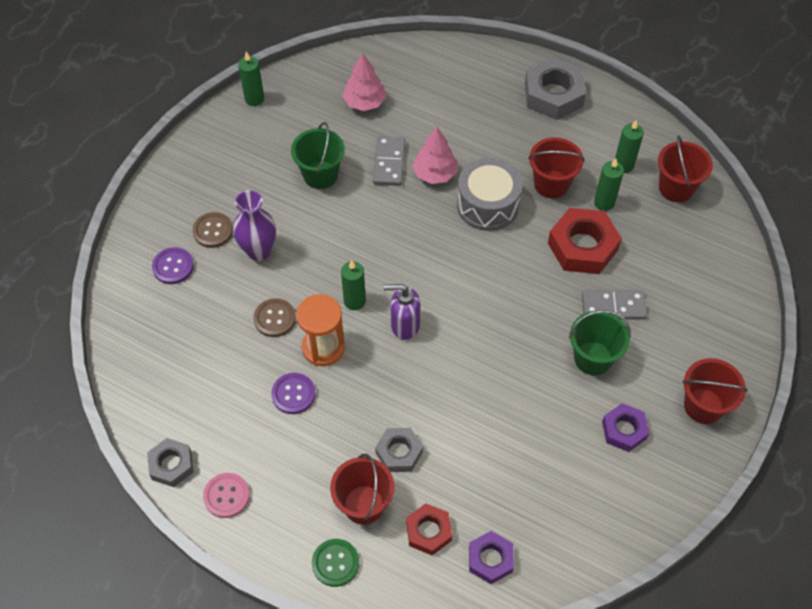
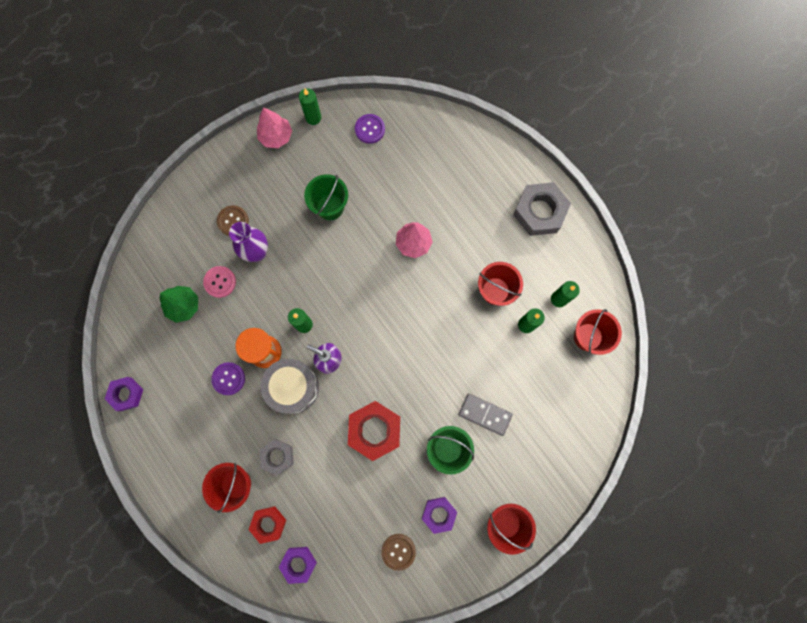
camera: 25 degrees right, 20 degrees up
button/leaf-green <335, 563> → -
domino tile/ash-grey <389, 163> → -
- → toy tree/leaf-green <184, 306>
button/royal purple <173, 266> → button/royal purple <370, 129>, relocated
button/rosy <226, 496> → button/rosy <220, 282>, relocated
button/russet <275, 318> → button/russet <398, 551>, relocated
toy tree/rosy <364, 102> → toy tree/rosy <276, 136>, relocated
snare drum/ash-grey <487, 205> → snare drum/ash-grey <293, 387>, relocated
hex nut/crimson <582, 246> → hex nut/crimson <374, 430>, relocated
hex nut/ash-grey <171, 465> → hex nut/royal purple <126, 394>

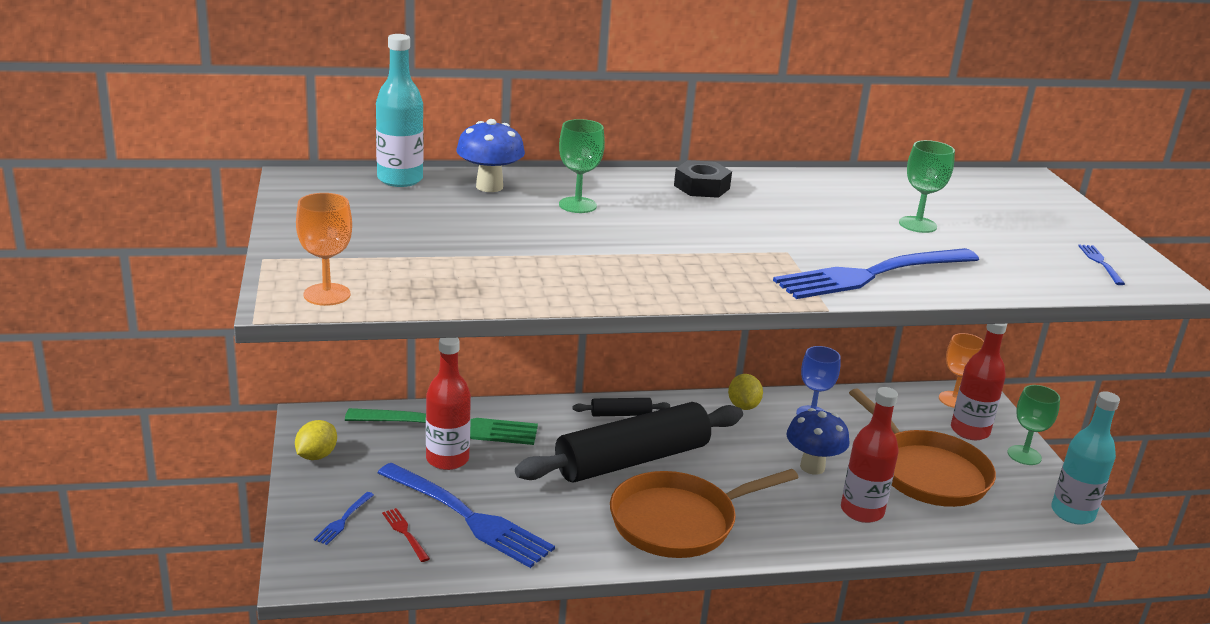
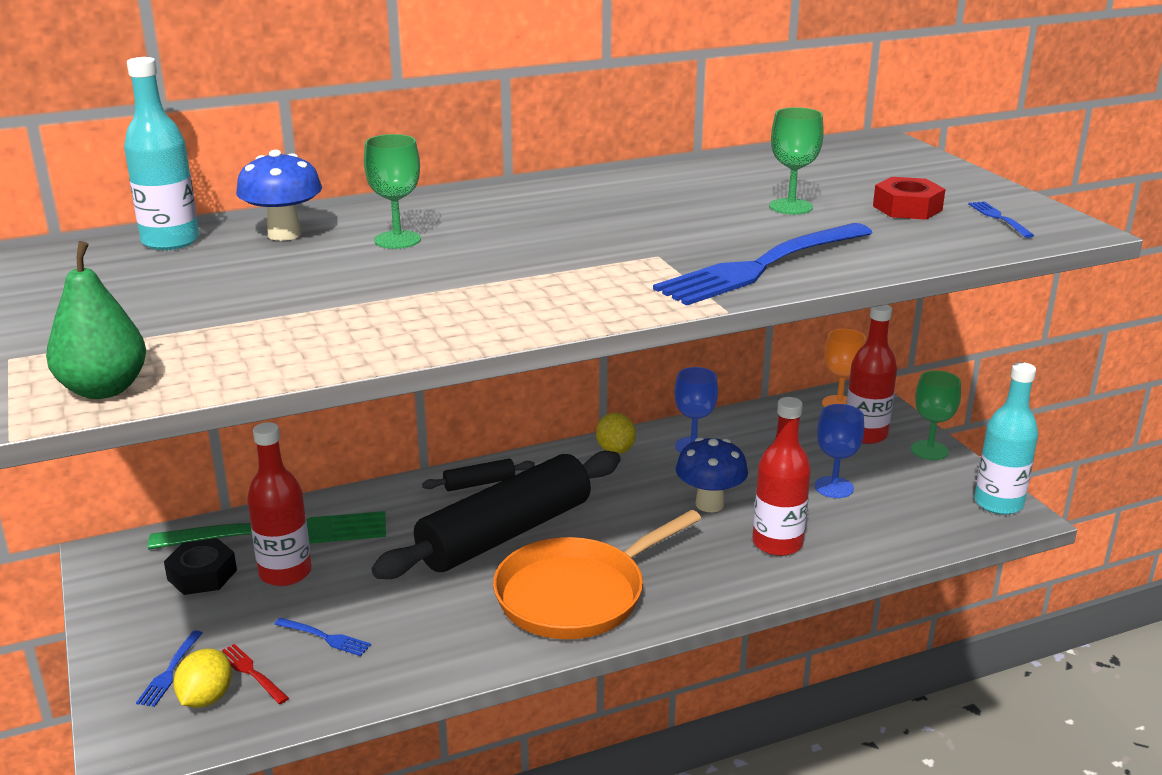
camera: 10 degrees left, 0 degrees up
- → hex nut/crimson <907, 208>
lemon/bright yellow <316, 456> → lemon/bright yellow <206, 698>, relocated
hex nut/jet-black <702, 187> → hex nut/jet-black <202, 575>, relocated
goblet/bright orange <327, 294> → pear/leaf-green <104, 389>
pan/bright orange <926, 472> → goblet/cobalt <834, 487>
fork/cobalt <468, 517> → fork/cobalt <325, 637>, x0.41

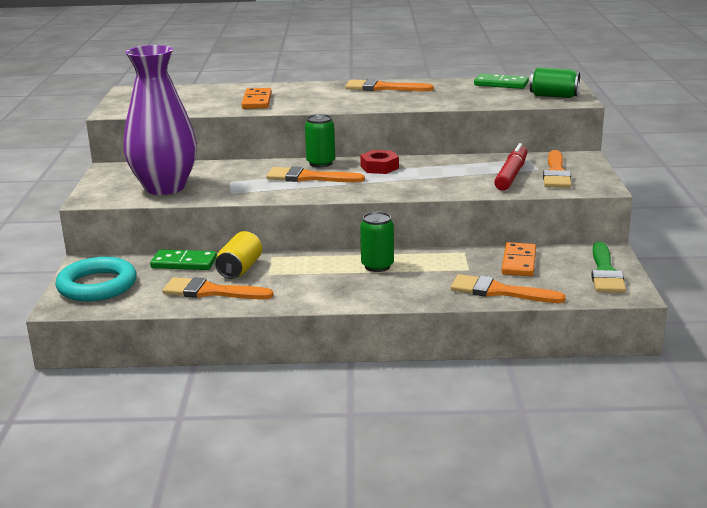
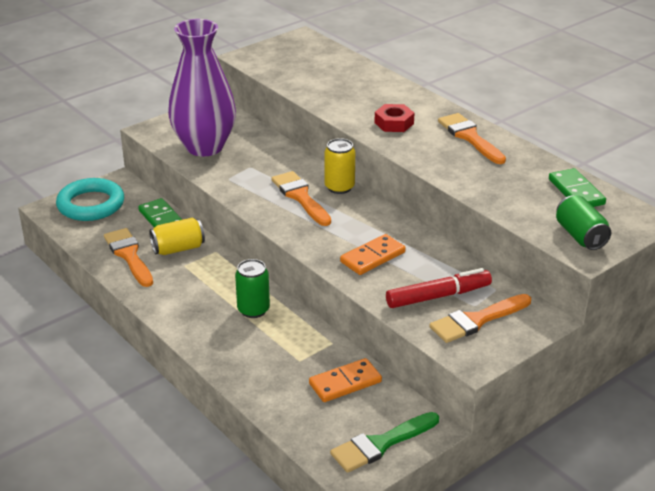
camera: 50 degrees right, 10 degrees up
paintbrush/bright orange <499, 291> → -
domino tile/bright orange <257, 101> → domino tile/bright orange <372, 257>, relocated
hex nut/crimson <379, 167> → hex nut/crimson <394, 123>, relocated
can/leaf-green <321, 163> → can/bright yellow <339, 187>

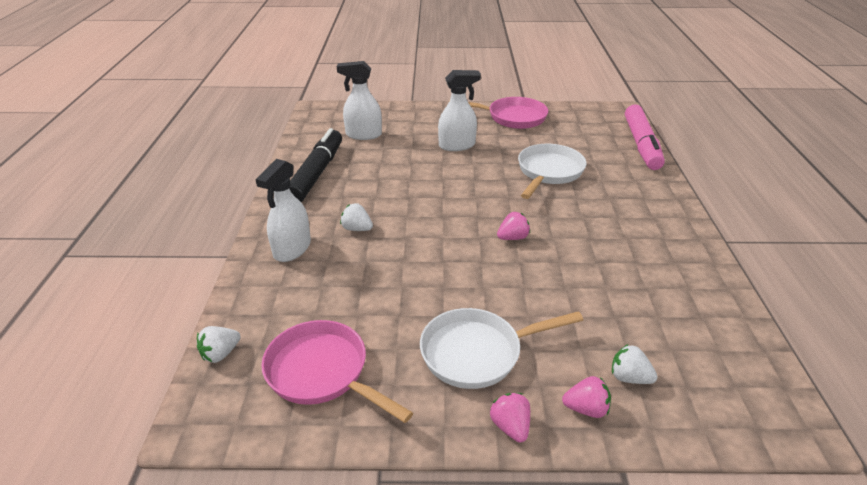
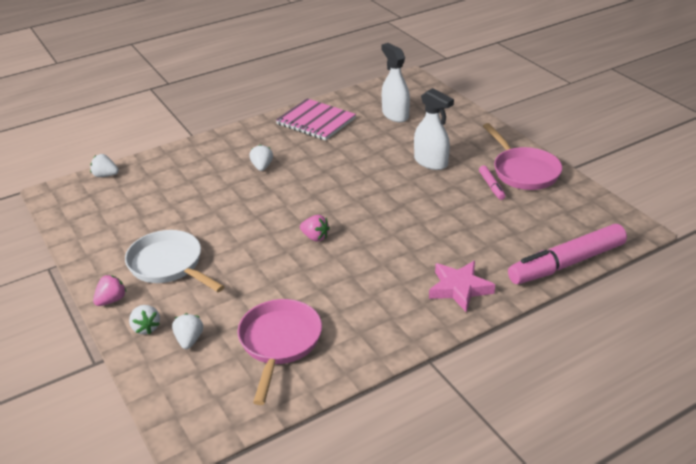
camera: 60 degrees right, 0 degrees up
spray bottle/pure white <292, 249> → -
pan/pure white <548, 172> → -
- → star/rosy <459, 289>
- → marker/rosy <491, 186>
pan/rosy <322, 372> → pan/rosy <279, 343>, relocated
marker/jet-black <317, 173> → notepad/rosy <316, 121>
strawberry/rosy <586, 409> → strawberry/pure white <146, 328>

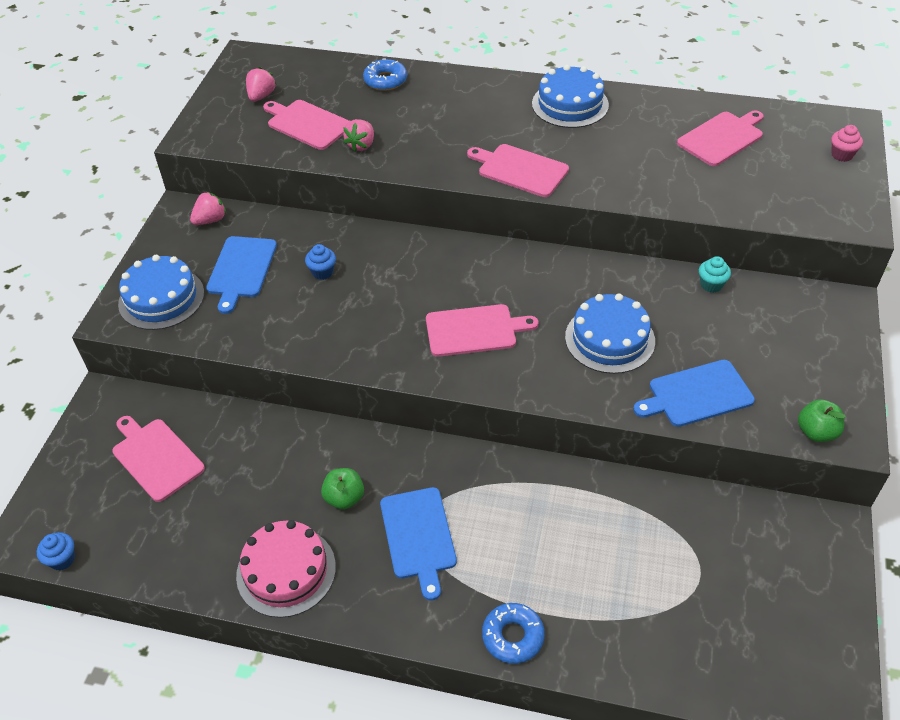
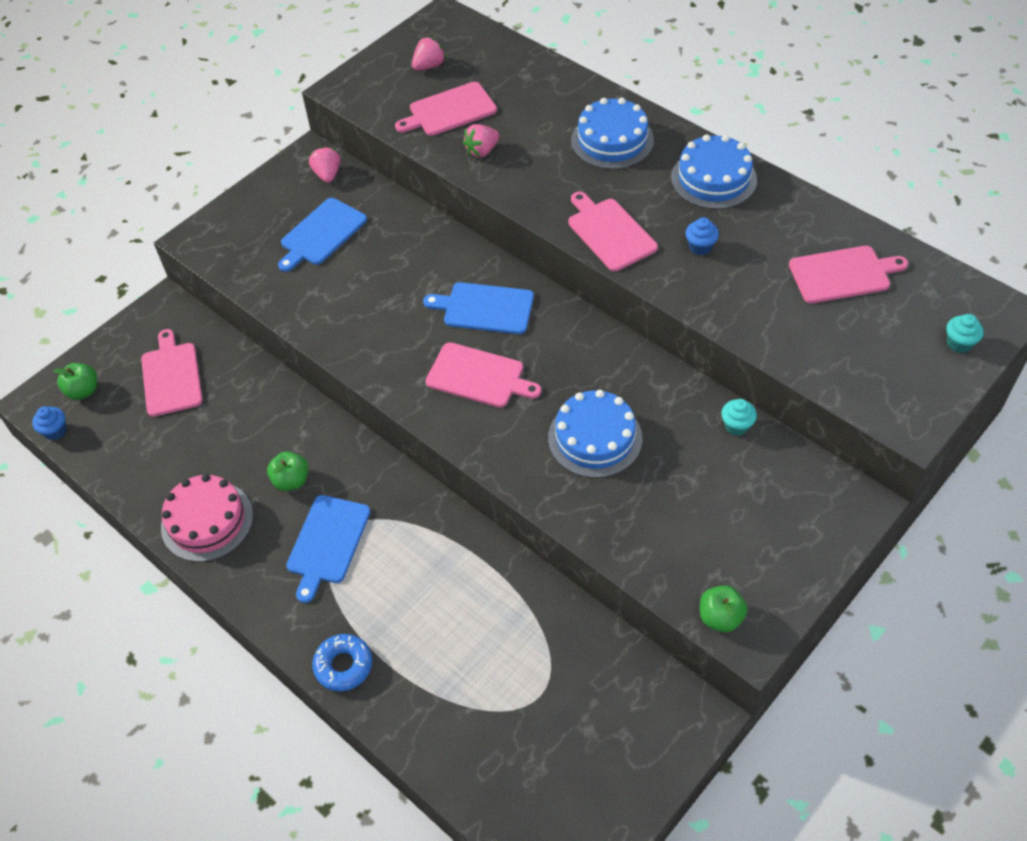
camera: 30 degrees right, 5 degrees up
doughnut/cobalt <385, 80> → -
- → apple fruit/leaf-green <83, 391>
layer cake/cobalt <161, 298> → layer cake/cobalt <612, 140>, relocated
fairy cake/cobalt <322, 272> → fairy cake/cobalt <700, 247>, relocated
chopping board/cobalt <696, 394> → chopping board/cobalt <485, 308>, relocated
fairy cake/rosy <842, 155> → fairy cake/turquoise <959, 343>
strawberry/rosy <210, 220> → strawberry/rosy <327, 174>, 90 degrees counterclockwise
chopping board/rosy <307, 124> → chopping board/rosy <449, 110>, 90 degrees counterclockwise

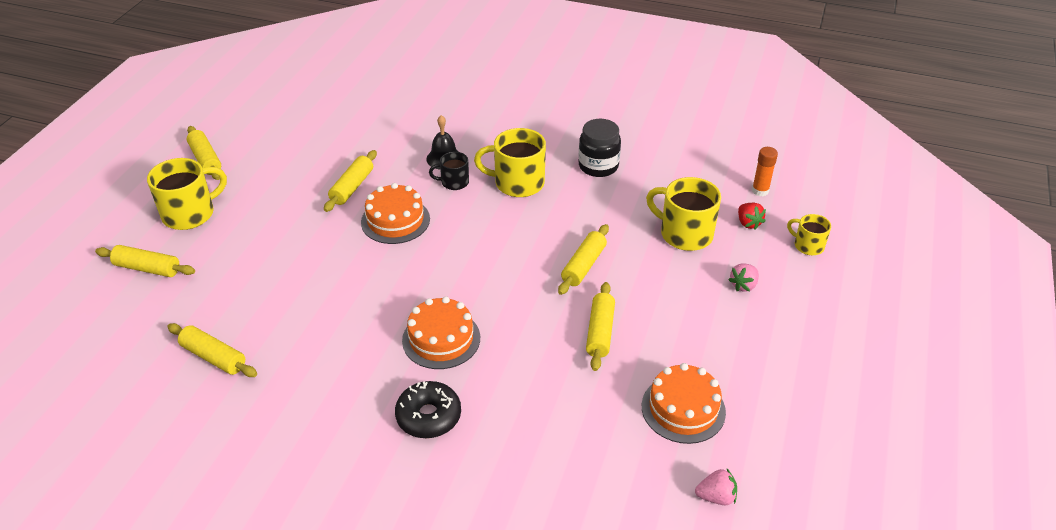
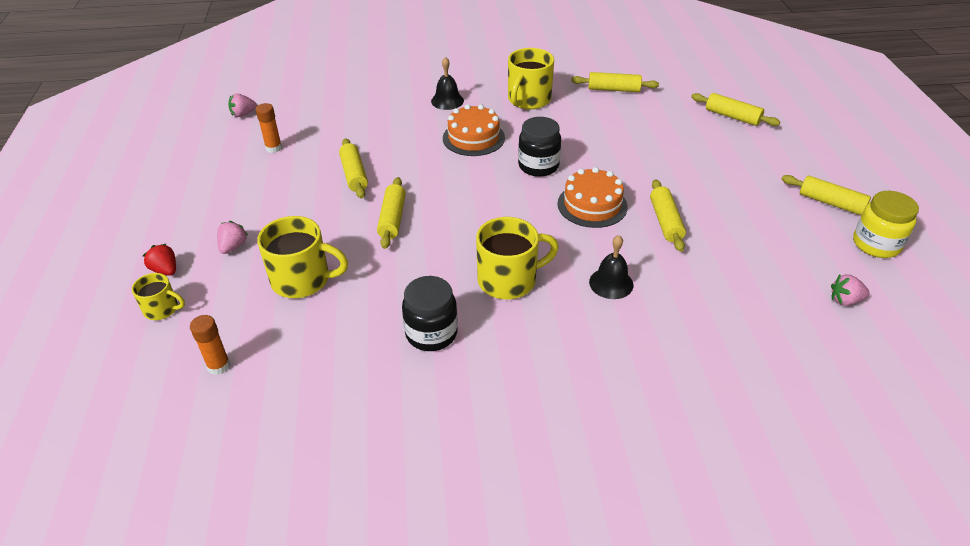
camera: 155 degrees right, 0 degrees up
mug/jet-black <454, 182> → -
- → jar/jet-black <538, 166>
- → strawberry/rosy <845, 300>
- → jar/bright yellow <876, 244>
mug/bright yellow <190, 214> → mug/bright yellow <528, 100>, relocated
strawberry/crimson <748, 223> → strawberry/crimson <165, 270>, relocated
doughnut/jet-black <428, 416> → bell/jet-black <447, 101>
layer cake/bright orange <683, 409> → stick of glue/bright orange <274, 148>
rolling pin/bright yellow <147, 268> → rolling pin/bright yellow <732, 117>, 45 degrees clockwise

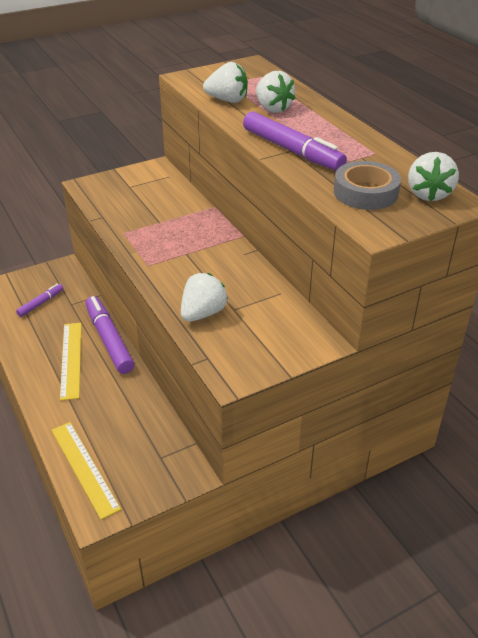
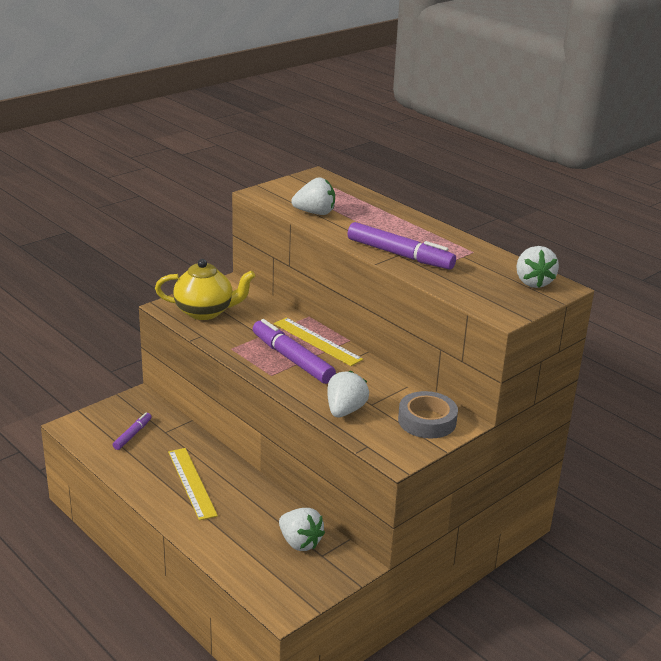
camera: 15 degrees left, 10 degrees down
- → china teapot/bright yellow <205, 312>
measuring stick/bright yellow <84, 468> → measuring stick/bright yellow <317, 341>, relocated
marker/royal purple <109, 340> → marker/royal purple <292, 359>, relocated
strawberry/pure white <273, 108> → strawberry/pure white <300, 542>, relocated
roll of tape/ash-grey <365, 192> → roll of tape/ash-grey <427, 421>, relocated

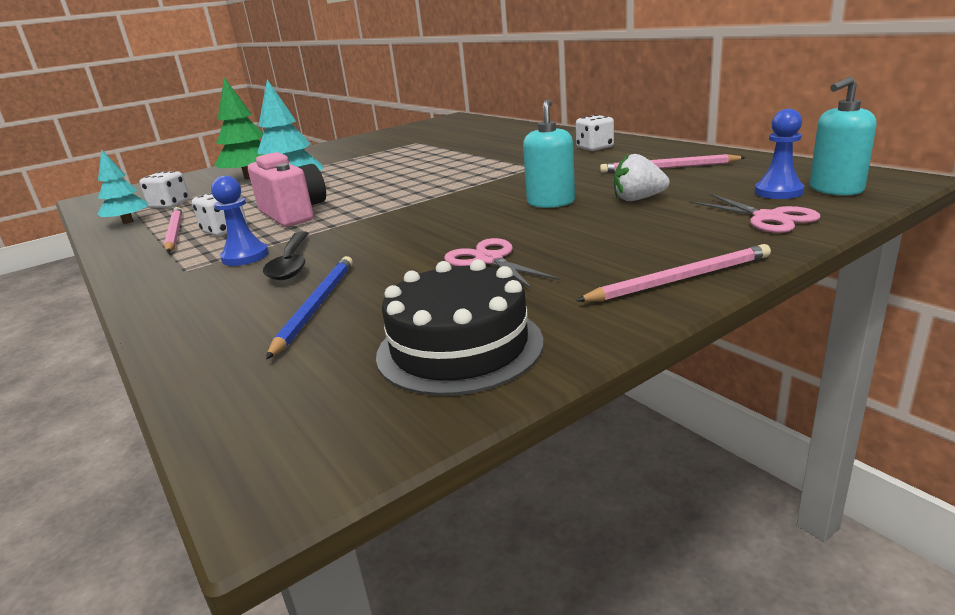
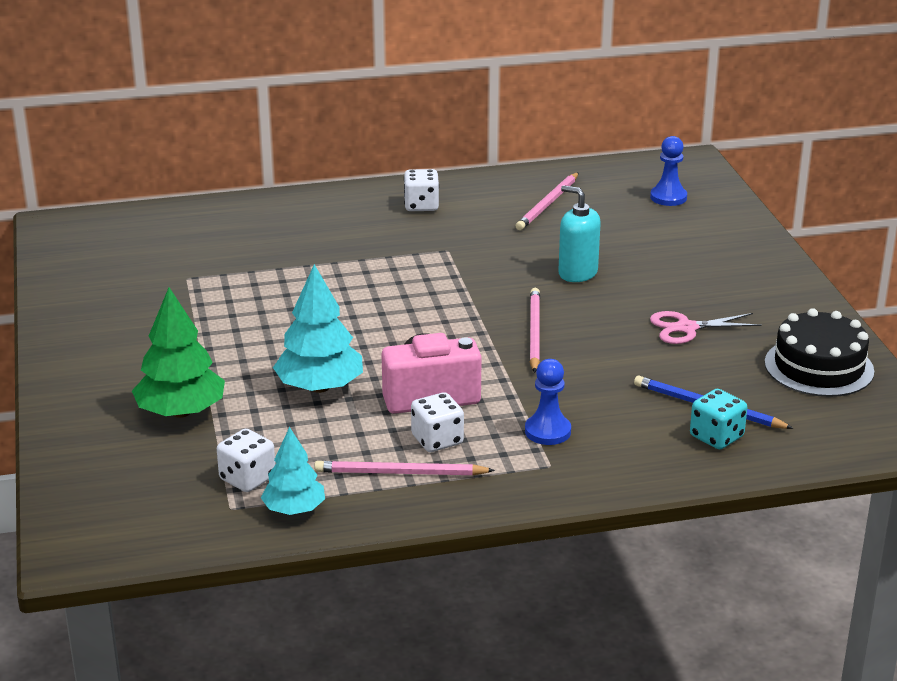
camera: 70 degrees left, 5 degrees up
teaspoon/jet-black <291, 263> → -
strawberry/pure white <638, 199> → -
scissors/rosy <768, 218> → -
soap dispenser/turquoise <835, 189> → -
- → die/turquoise <716, 437>
wooden pencil/rosy <680, 279> → wooden pencil/rosy <534, 332>, relocated

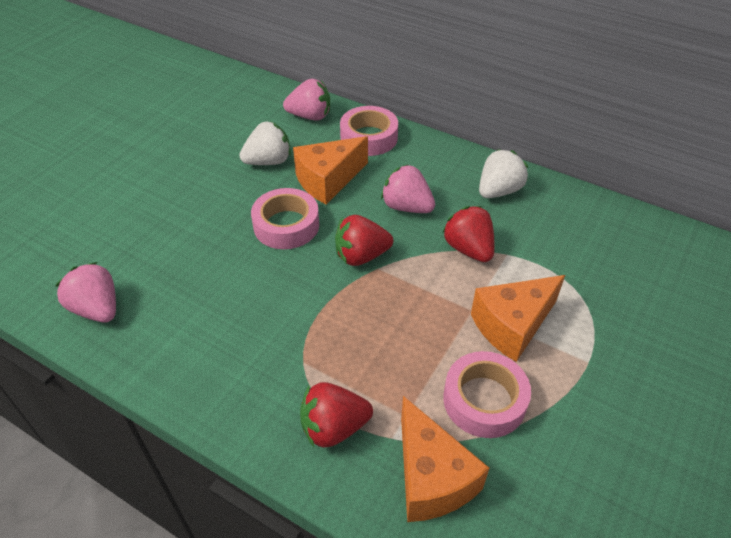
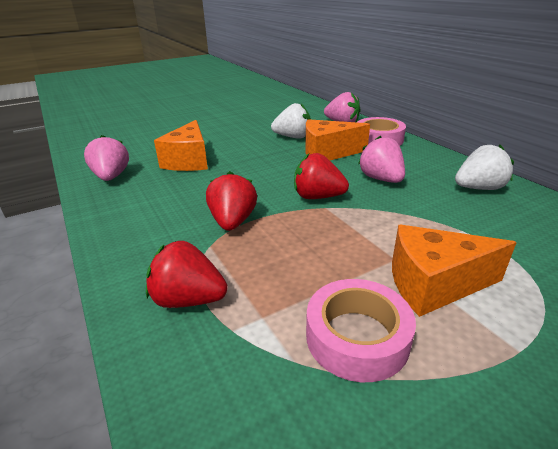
camera: 30 degrees right, 15 degrees down
roll of tape/rosy <286, 225> → -
cheese/bright orange <431, 477> → cheese/bright orange <189, 161>, relocated
strawberry/crimson <468, 249> → strawberry/crimson <233, 222>, relocated

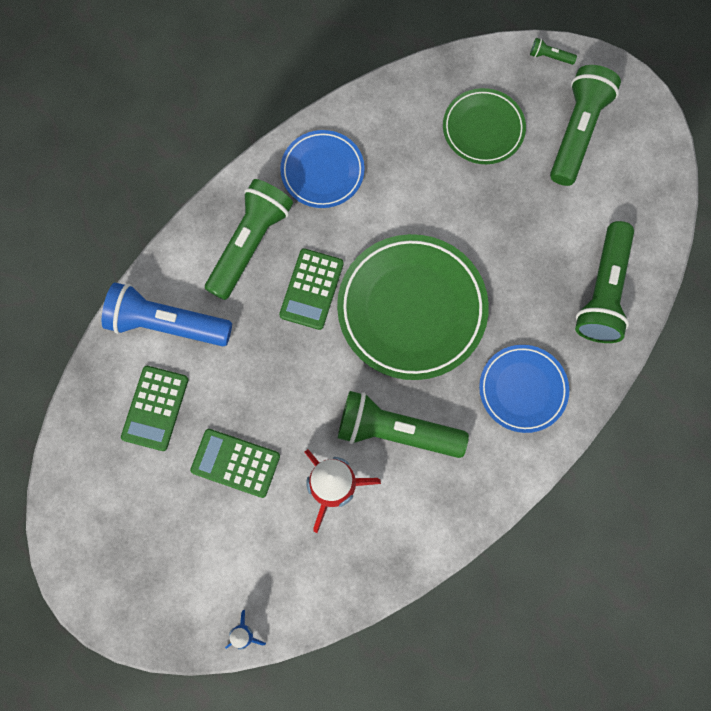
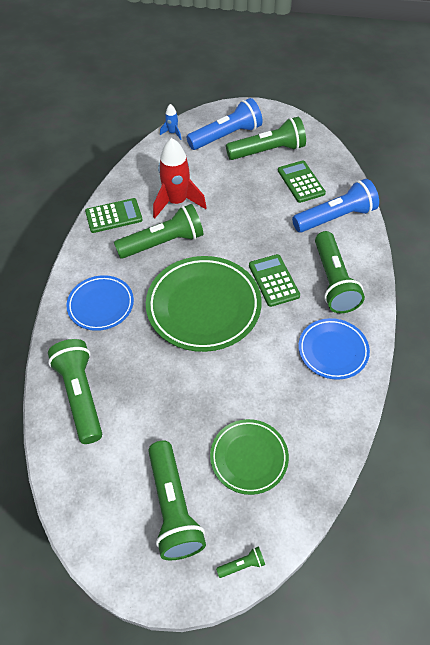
camera: 145 degrees right, 20 degrees down
- → flashlight/cobalt <226, 136>
- → flashlight/leaf-green <268, 151>
adding machine/leaf-green <235, 463> → adding machine/leaf-green <114, 216>, relocated

